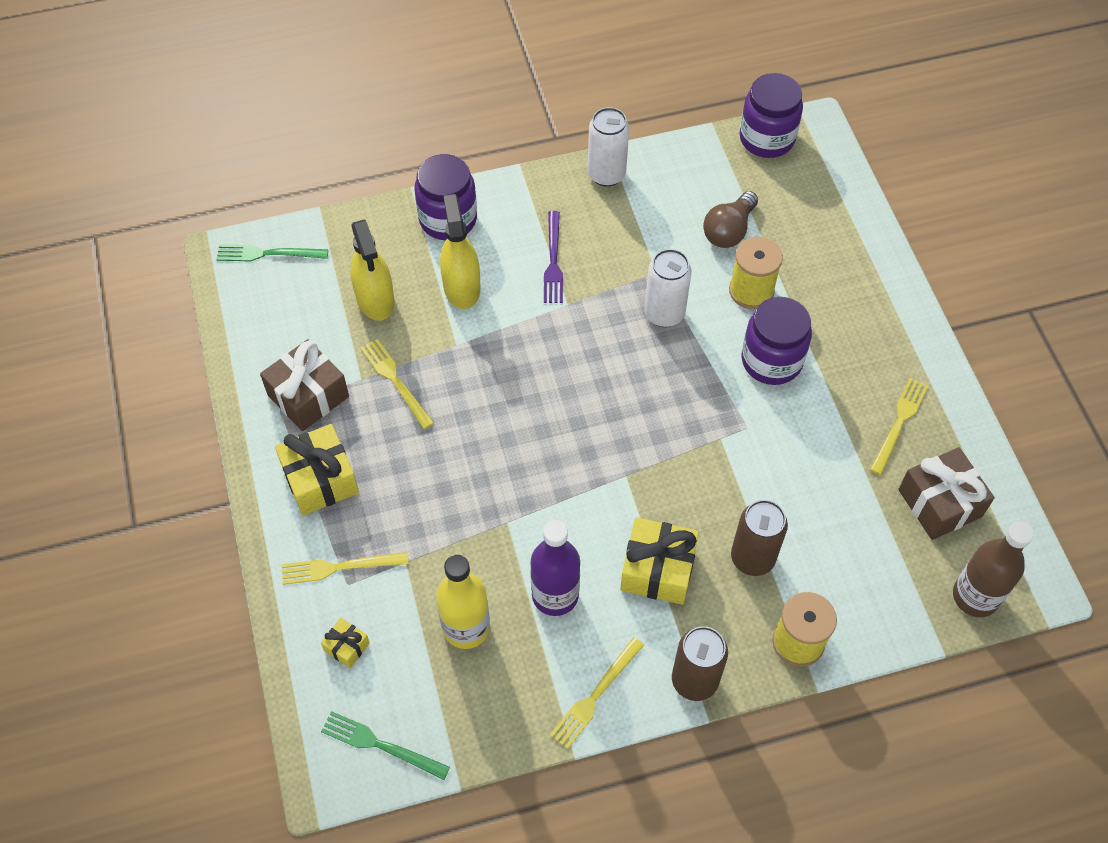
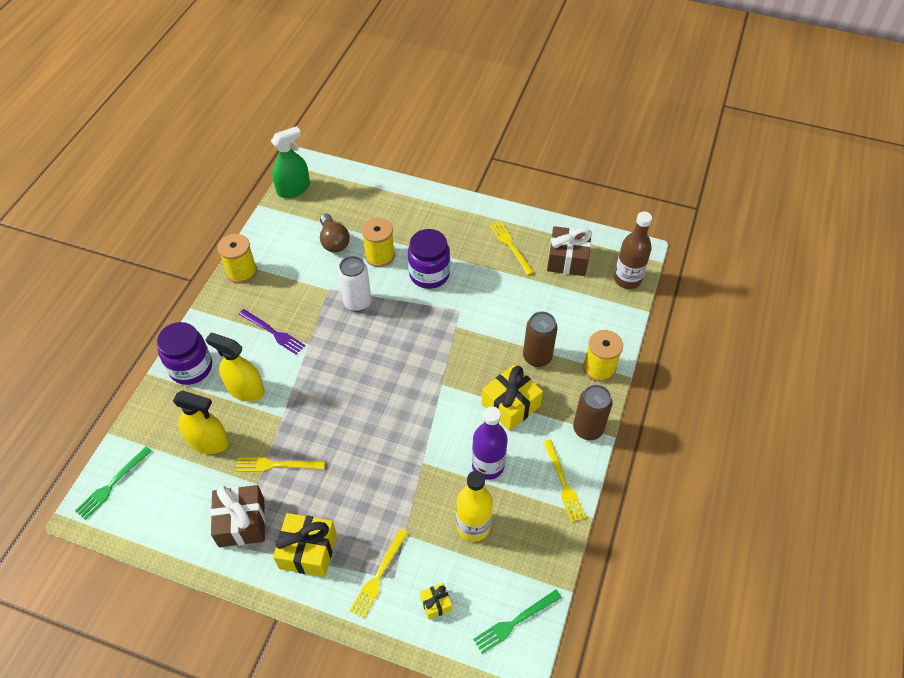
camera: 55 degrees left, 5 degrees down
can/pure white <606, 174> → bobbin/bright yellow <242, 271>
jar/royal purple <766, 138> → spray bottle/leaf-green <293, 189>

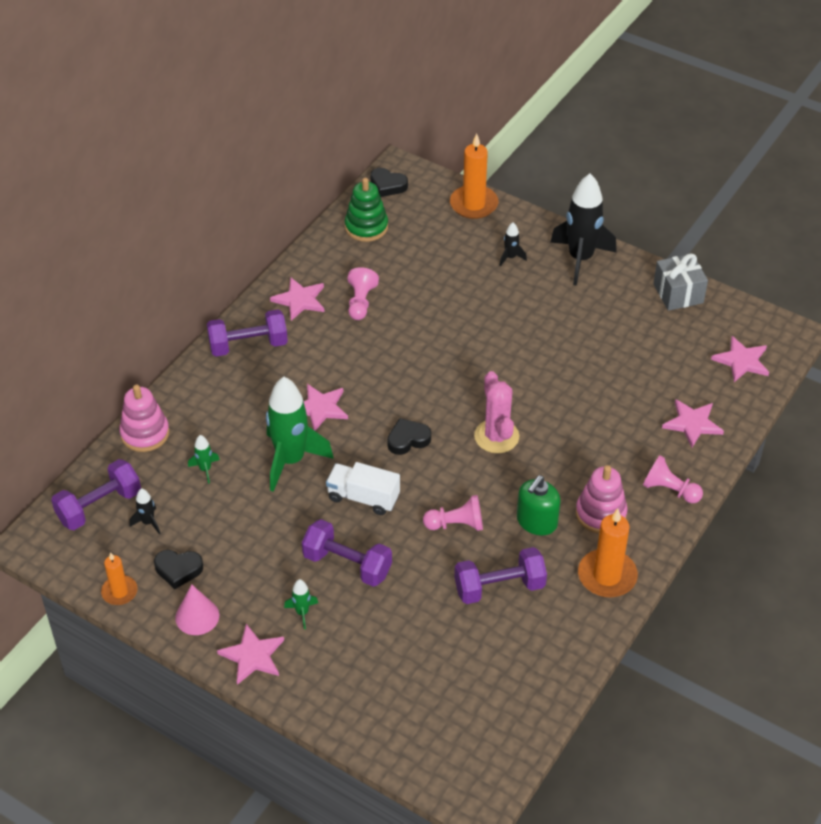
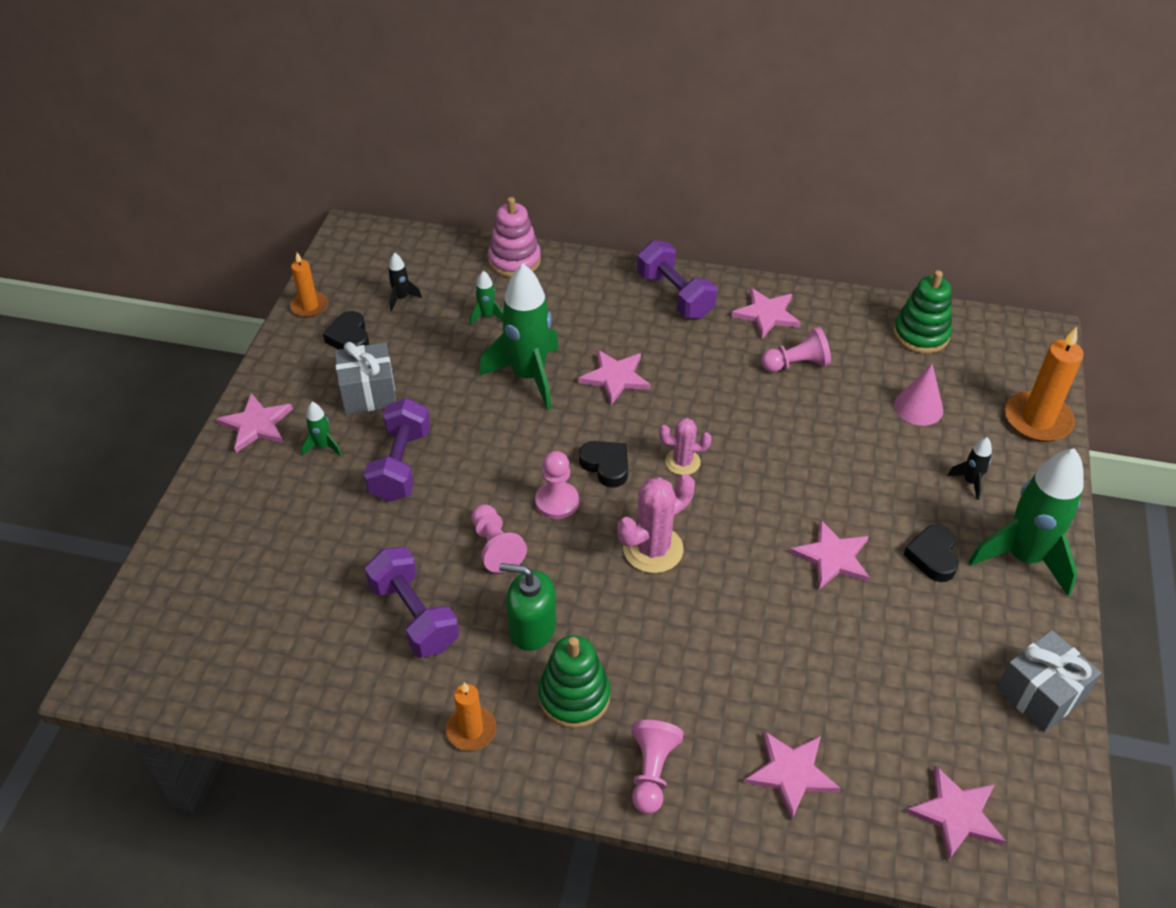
camera: 70 degrees right, 0 degrees up
hand weight/royal purple <99, 506> → -
toy truck/pure white <363, 497> → -
- → wrapped gift/ash-grey <368, 393>
- → pawn/rosy <557, 502>
- → cactus/rosy <682, 462>
- → star/rosy <832, 557>
cone shape/rosy <197, 616> → cone shape/rosy <918, 407>, relocated
love heart/jet-black <387, 185> → love heart/jet-black <932, 556>, relocated
rocket/jet-black <580, 259> → rocket/leaf-green <1023, 558>
stacking rings/rosy <600, 514> → stacking rings/leaf-green <574, 696>
wax candle/bright orange <607, 576> → wax candle/bright orange <471, 730>, x0.60

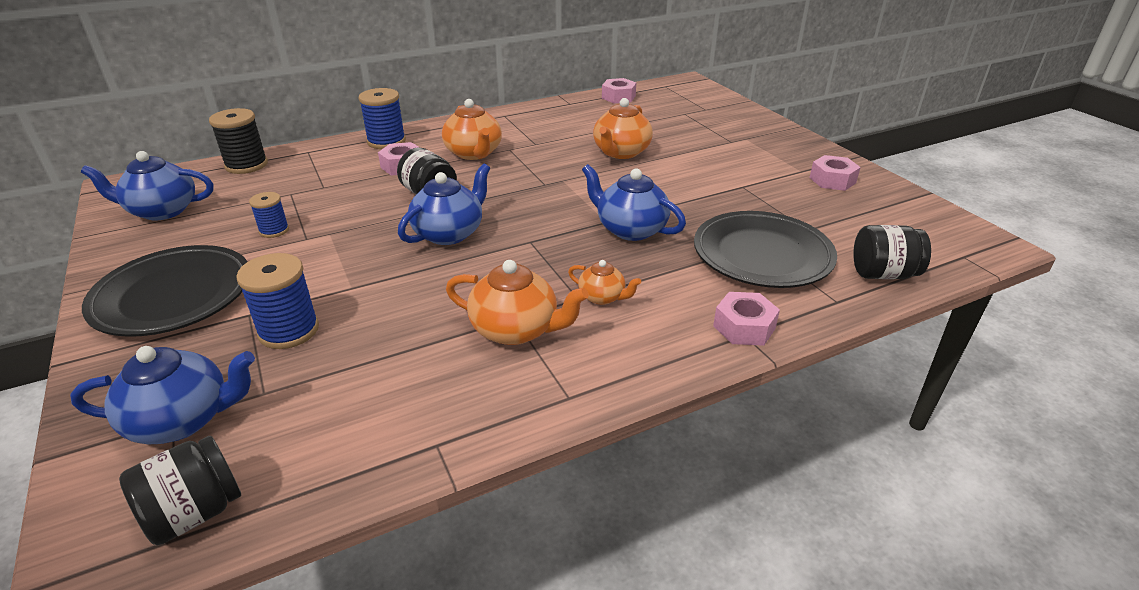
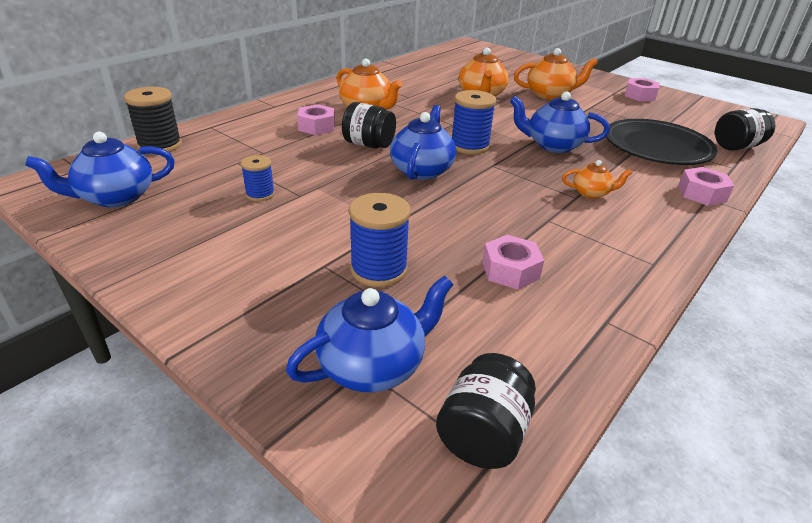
camera: 25 degrees left, 0 degrees up
plate/jet-black <173, 296> → -
bobbin/cobalt <386, 141> → bobbin/cobalt <469, 146>, relocated
china teapot/bright orange <516, 329> → china teapot/bright orange <550, 94>, relocated
hex nut/rosy <618, 97> → hex nut/rosy <510, 270>, relocated

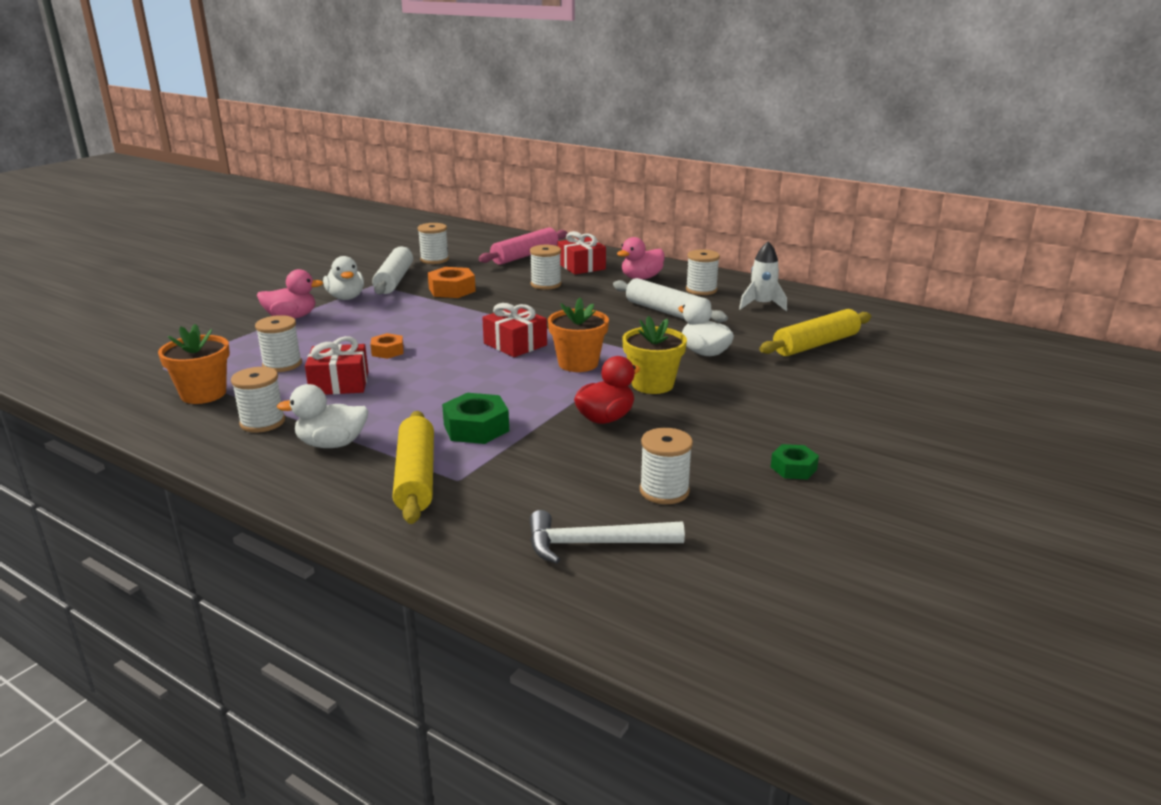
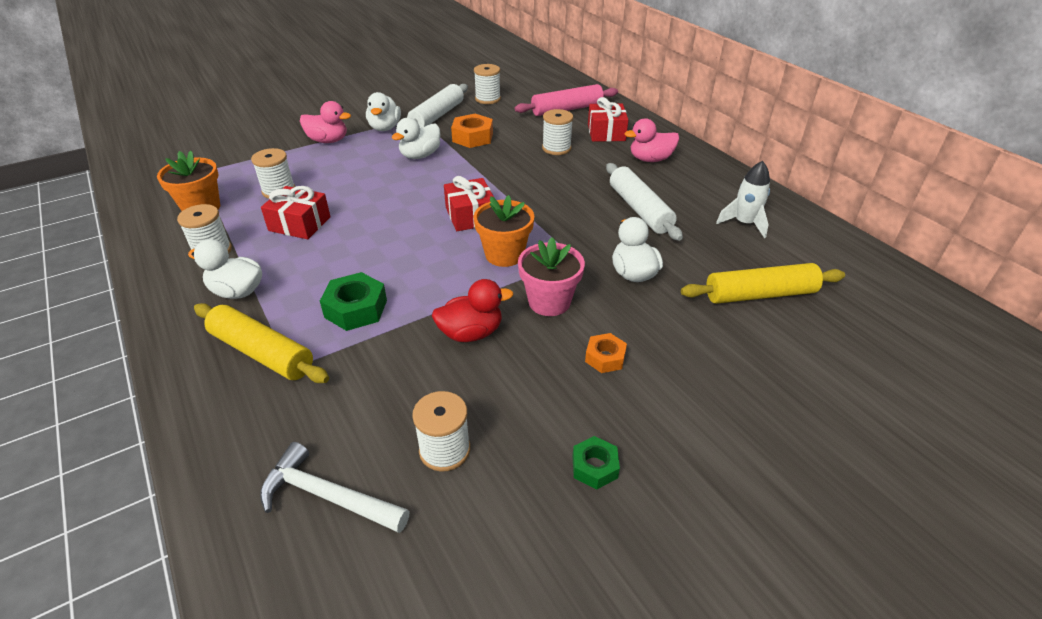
camera: 25 degrees right, 15 degrees up
bobbin/pure white <701, 290> → -
- → rubber duck/pure white <420, 155>
hex nut/bright orange <387, 351> → hex nut/bright orange <605, 357>, relocated
plant pot/bright yellow <652, 384> → plant pot/rosy <549, 302>
rolling pin/bright yellow <416, 477> → rolling pin/bright yellow <262, 353>, 75 degrees counterclockwise

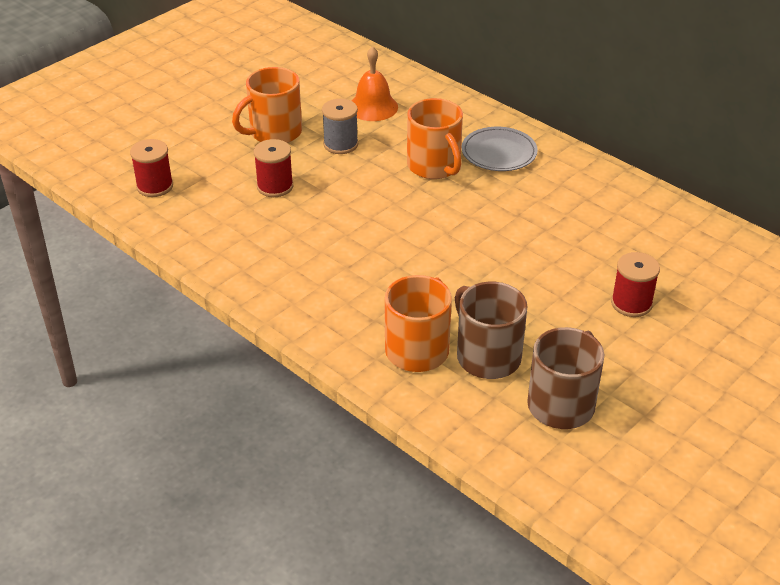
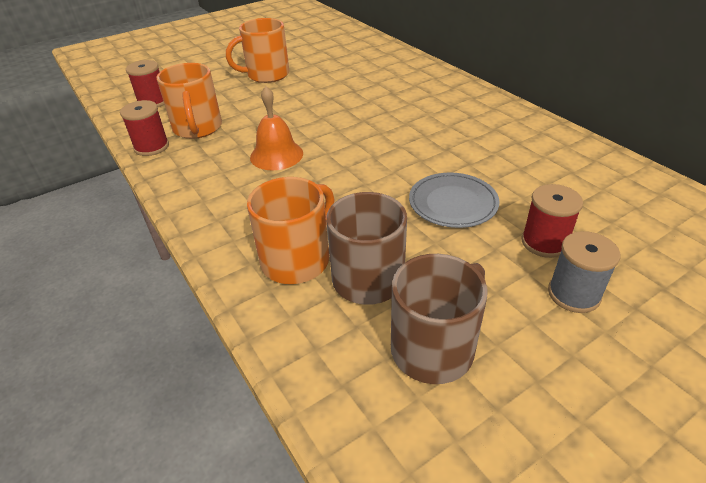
camera: 15 degrees right, 0 degrees up
bobbin/crimson <275, 186> → bobbin/crimson <151, 147>, relocated
bobbin/ash-grey <340, 144> → bobbin/ash-grey <574, 294>, relocated
bell/bright orange <373, 107> → bell/bright orange <276, 155>, relocated
mug/bright orange <434, 166> → mug/bright orange <197, 128>, relocated
plate/ash-grey <499, 152> → plate/ash-grey <453, 203>, relocated

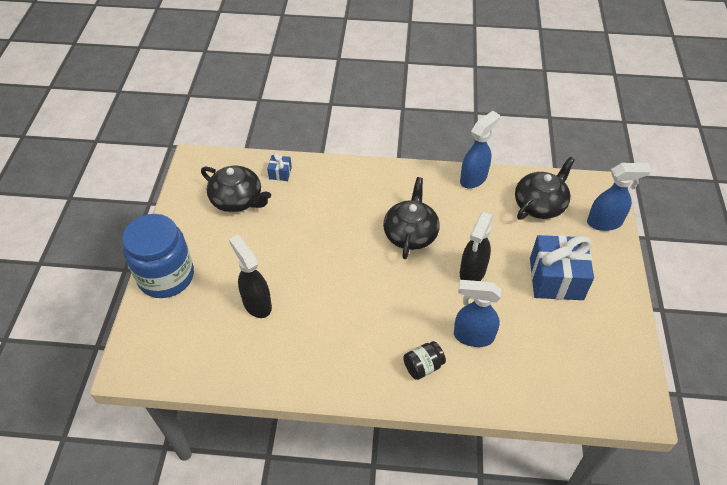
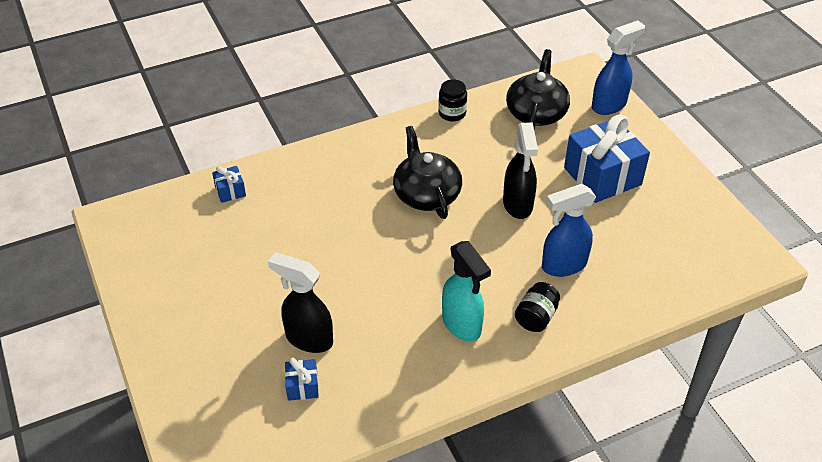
camera: 30 degrees left, 5 degrees down
jar/cobalt <166, 276> → -
china teapot/jet-black <237, 199> → -
- → wrapped gift/cobalt <302, 386>
- → spray bottle/turquoise <462, 325>
spray bottle/cobalt <474, 178> → jar/jet-black <452, 113>

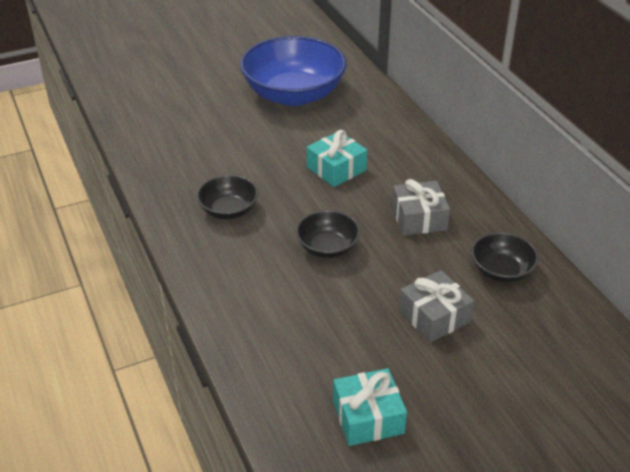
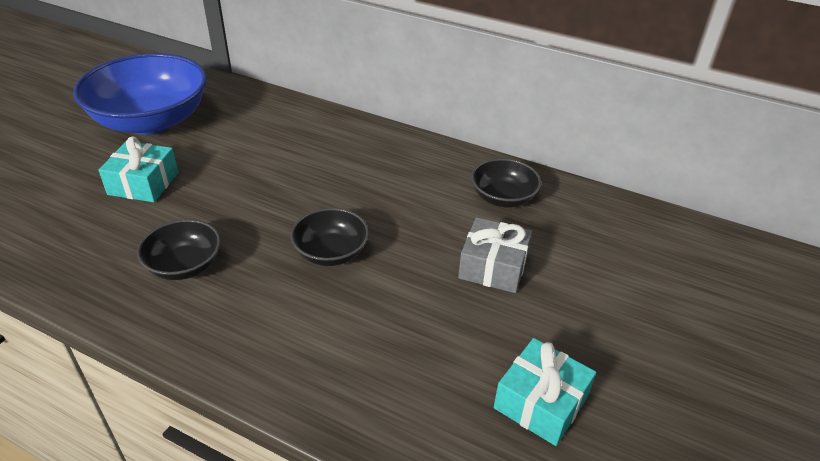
camera: 40 degrees left, 0 degrees up
wrapped gift/ash-grey <419, 218> → -
wrapped gift/turquoise <336, 169> → wrapped gift/turquoise <143, 183>, relocated

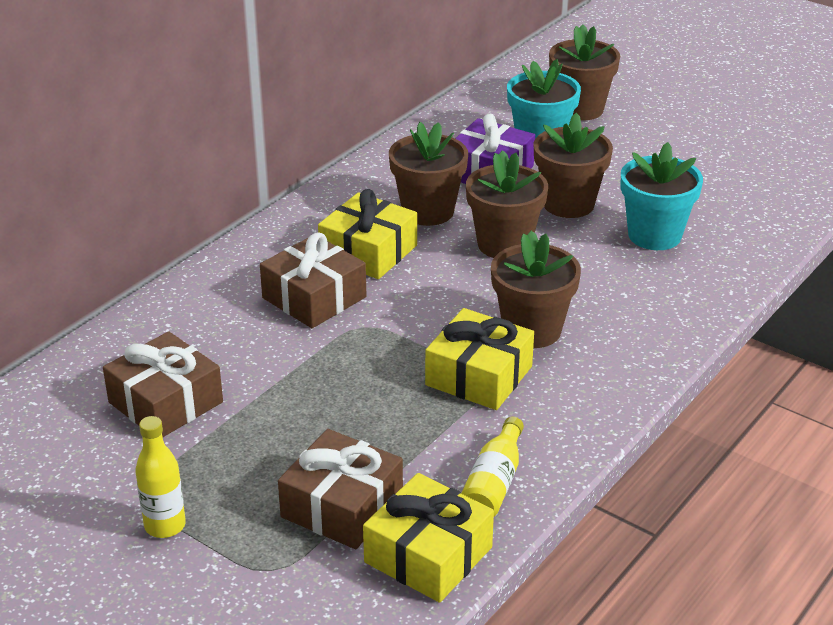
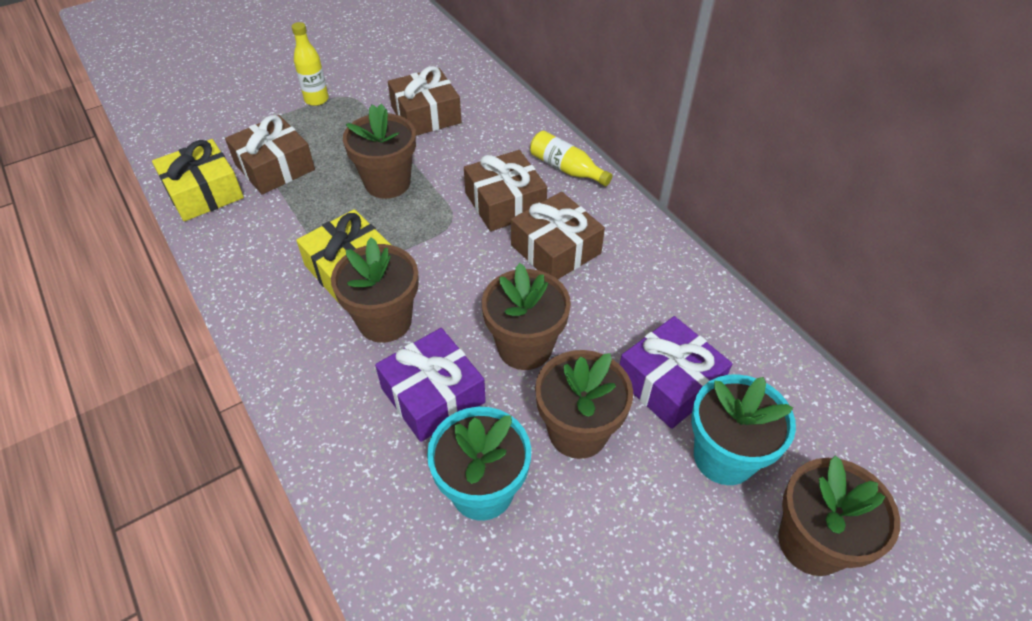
camera: 110 degrees right, 15 degrees up
- → wrapped gift/royal purple <433, 395>
plant pot/russet <428, 211> → plant pot/russet <387, 183>, relocated
drink bottle/bright yellow <494, 483> → drink bottle/bright yellow <566, 169>, relocated
wrapped gift/bright yellow <368, 252> → wrapped gift/russet <555, 249>

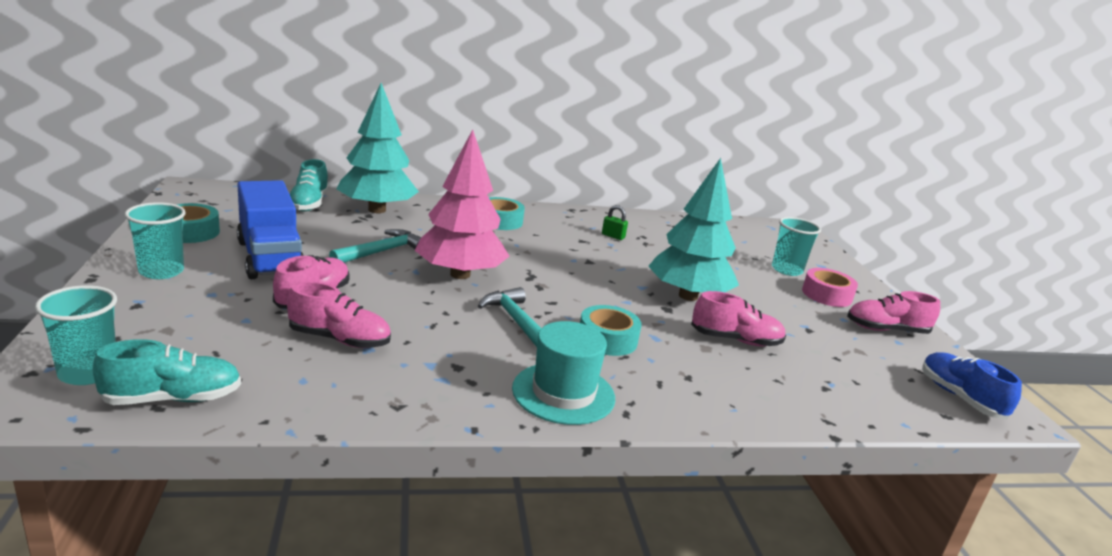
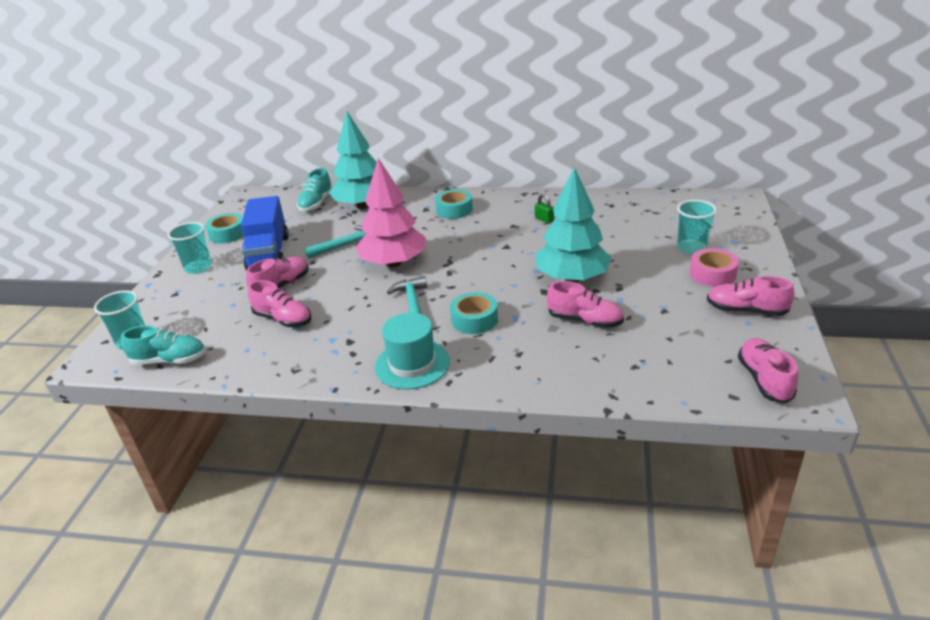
camera: 25 degrees right, 10 degrees up
sneaker/cobalt <960, 398> → sneaker/rosy <764, 380>

